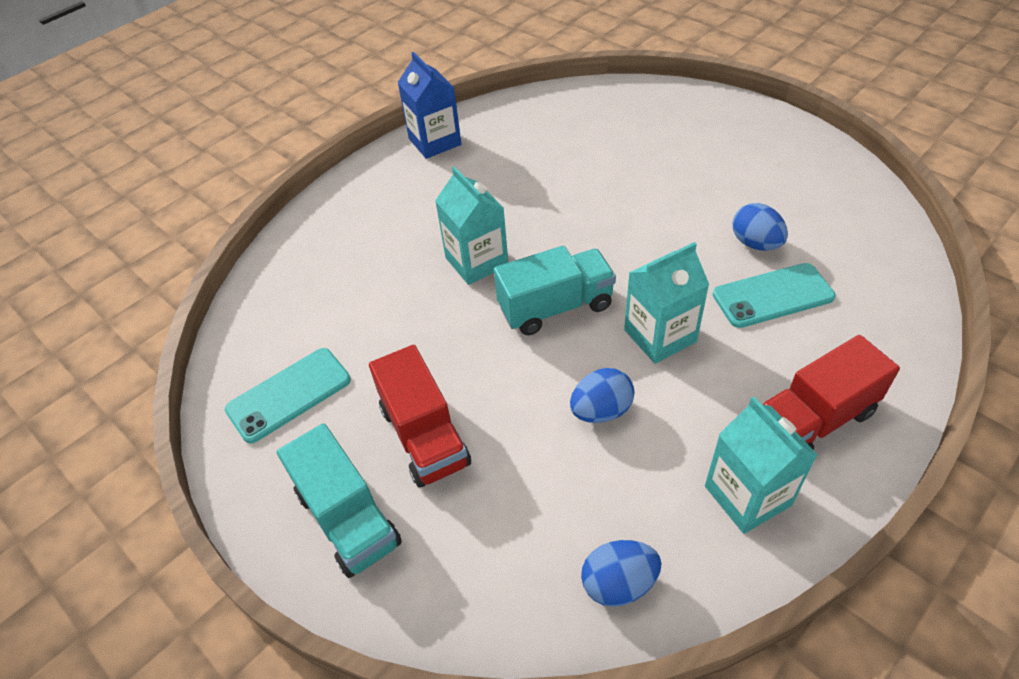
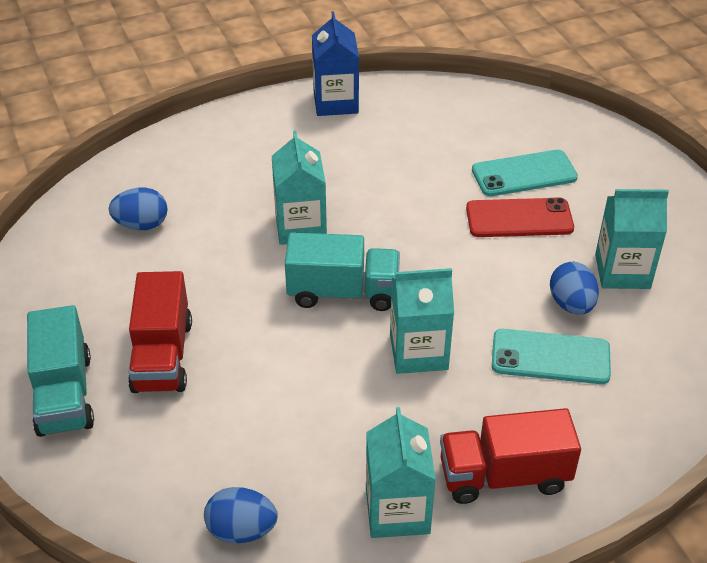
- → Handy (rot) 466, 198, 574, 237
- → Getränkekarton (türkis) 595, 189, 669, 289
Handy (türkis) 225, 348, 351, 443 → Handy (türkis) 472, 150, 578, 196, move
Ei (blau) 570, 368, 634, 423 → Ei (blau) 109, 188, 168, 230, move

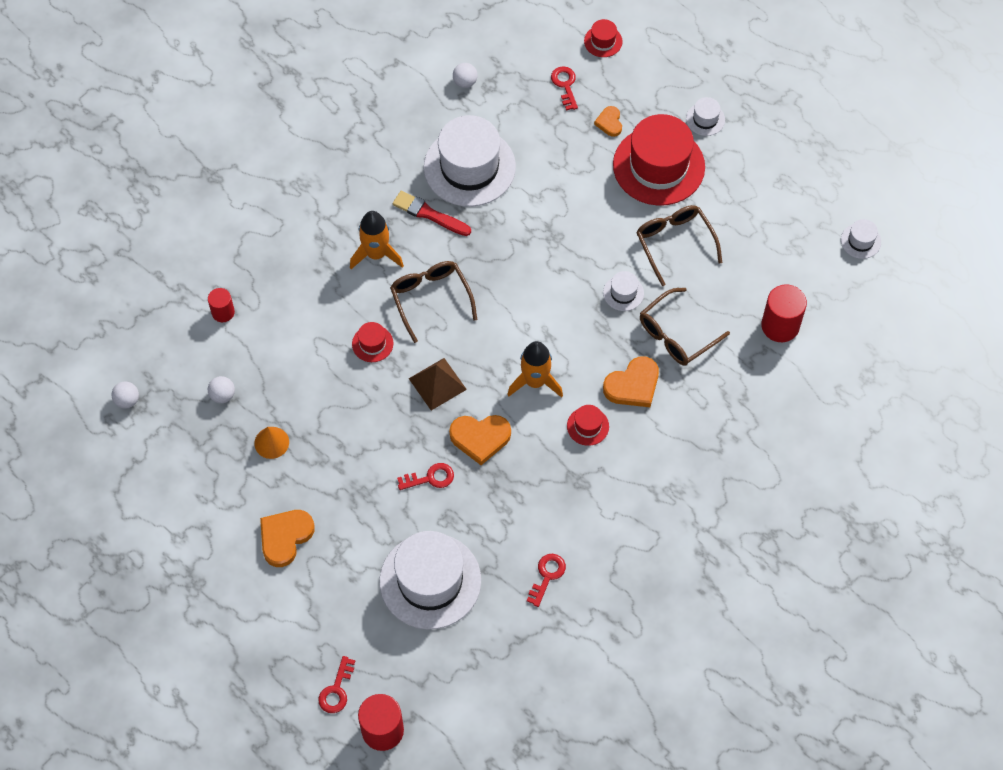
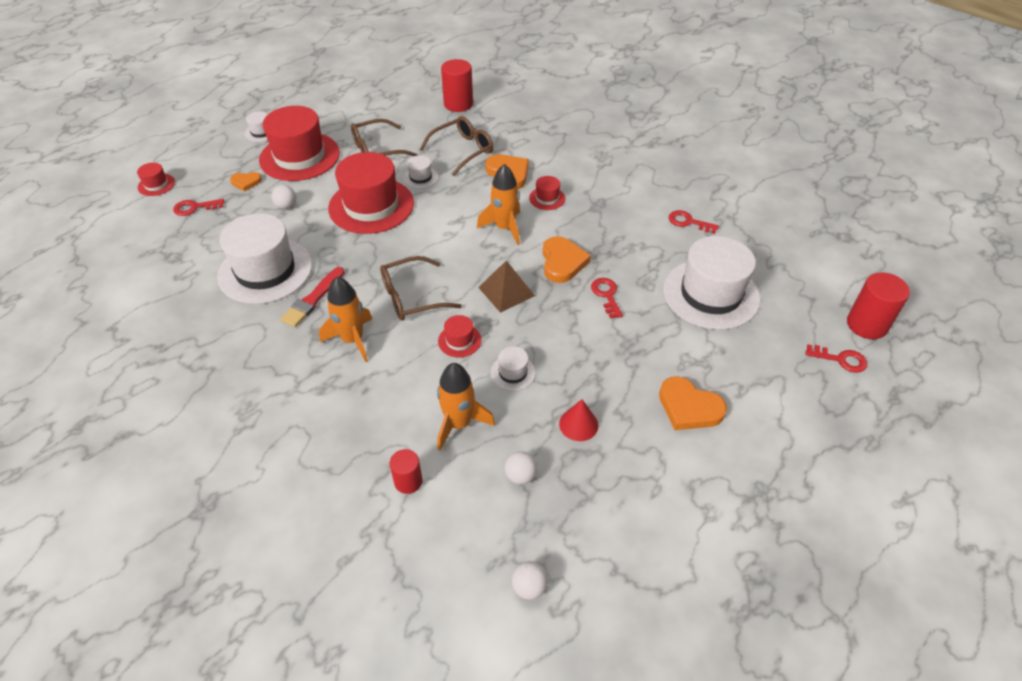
- → Hut (rot) 328, 152, 414, 234
- → Rakete (orange) 437, 363, 495, 450
Ball (weiß) 453, 63, 477, 88 → Ball (weiß) 271, 185, 296, 209, move
Hut (weiß) 841, 219, 881, 259 → Hut (weiß) 491, 347, 536, 391, move
Kegel (orange) 254, 427, 289, 459 → Kegel (rot) 559, 399, 598, 441
Brille (braun) 640, 288, 730, 366 → Brille (braun) 420, 116, 493, 176, 90 degrees counterclockwise

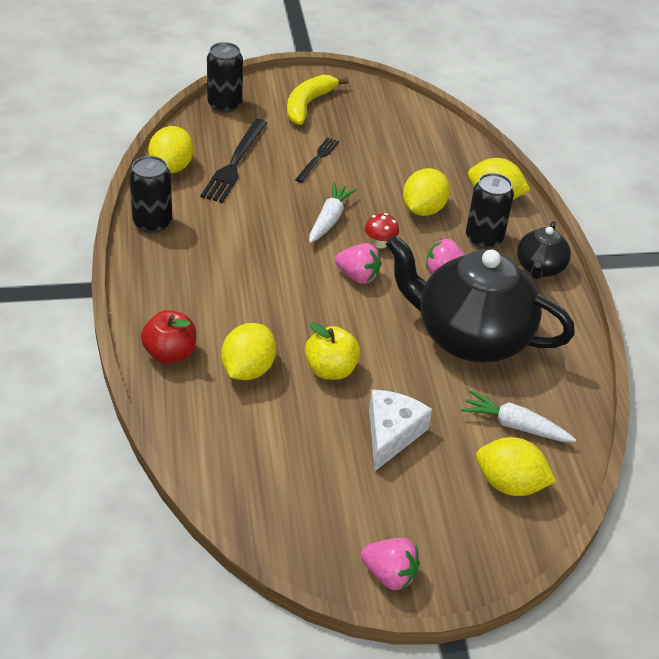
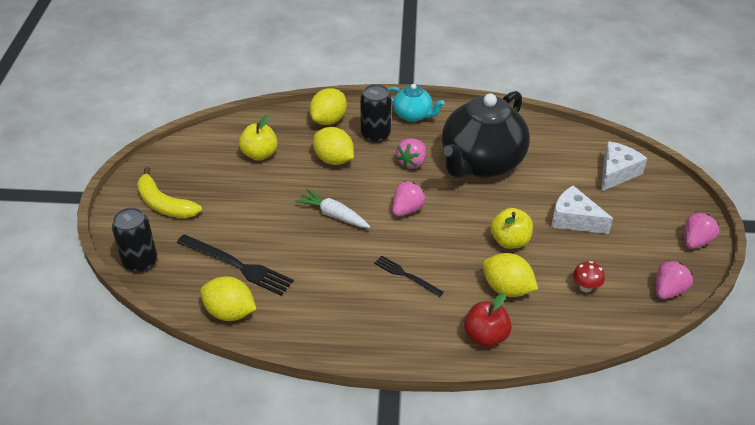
Dose (schwarz) 129, 156, 172, 233 → -
Karotte (weiß) 461, 390, 576, 442 → -
- → Apfel (gelb) 239, 115, 278, 161
- → Erdbeere (rosa) 656, 260, 693, 299
Gabel (schwarz) 295, 137, 339, 183 → Gabel (schwarz) 374, 256, 444, 297, move
Pilz (rot) 365, 213, 399, 248 → Pilz (rot) 573, 261, 605, 292, move
Zitrone (gelb) 476, 437, 556, 496 → Käse (weiß) 601, 141, 648, 191
Teekanne (schwarz) 517, 221, 571, 280 → Teekanne (türkis) 388, 84, 445, 122

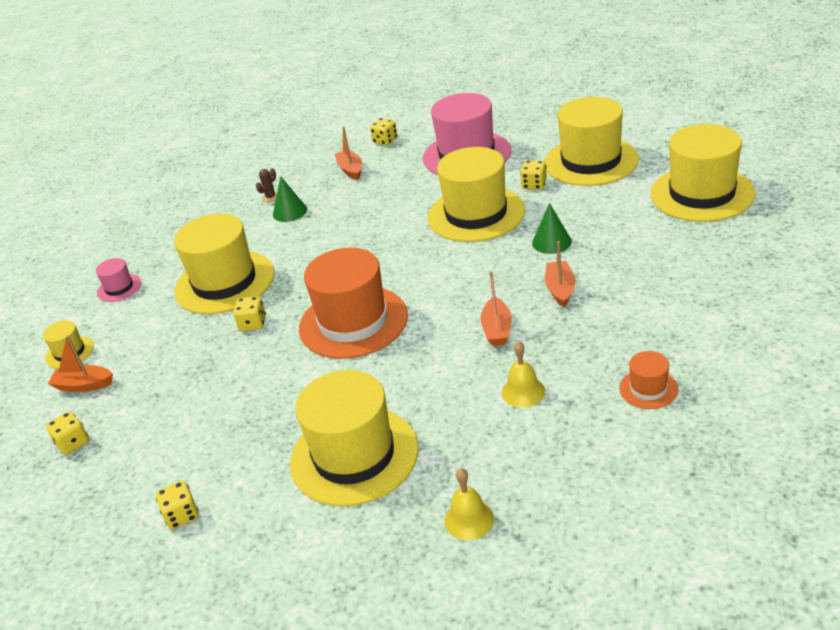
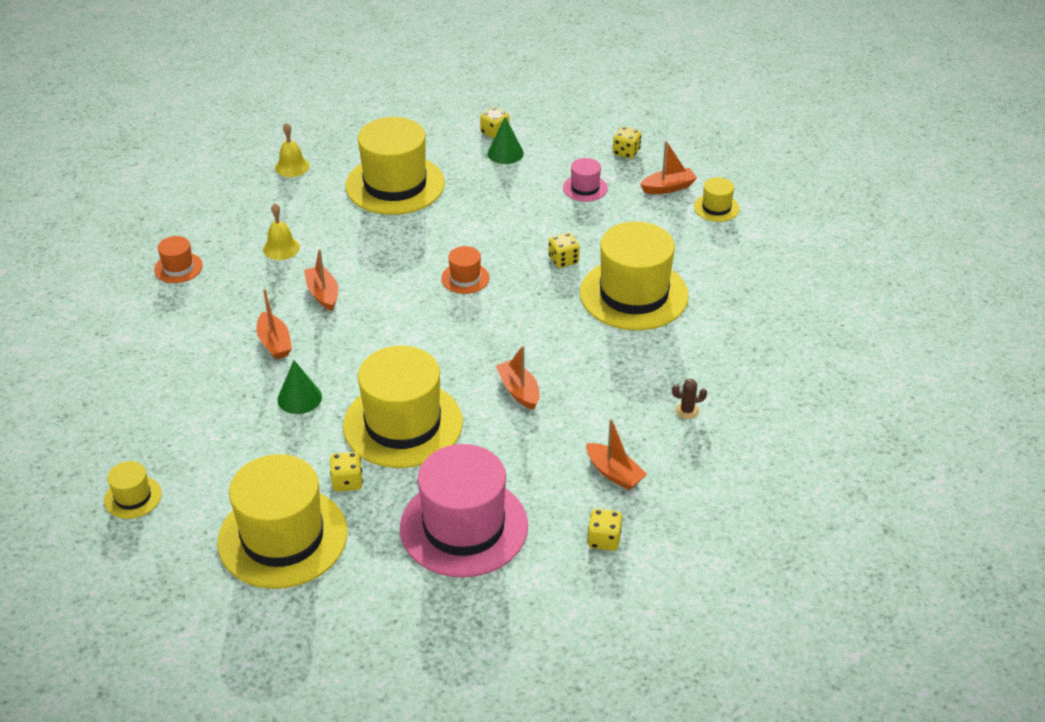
- → Boot (orange) 496, 346, 540, 410
Hut (rosa) 96, 258, 141, 302 → Hut (rosa) 563, 158, 608, 202, move
Kegel (grün) 273, 176, 307, 222 → Kegel (grün) 487, 117, 524, 164, move
Kaktus (braun) 256, 168, 277, 202 → Kaktus (braun) 672, 379, 707, 419, 75 degrees clockwise
Hut (orange) 299, 248, 408, 359 → Hut (orange) 441, 246, 489, 294, x0.45
Hut (gelb) 650, 124, 756, 222 → Hut (gelb) 104, 461, 162, 519, x0.45

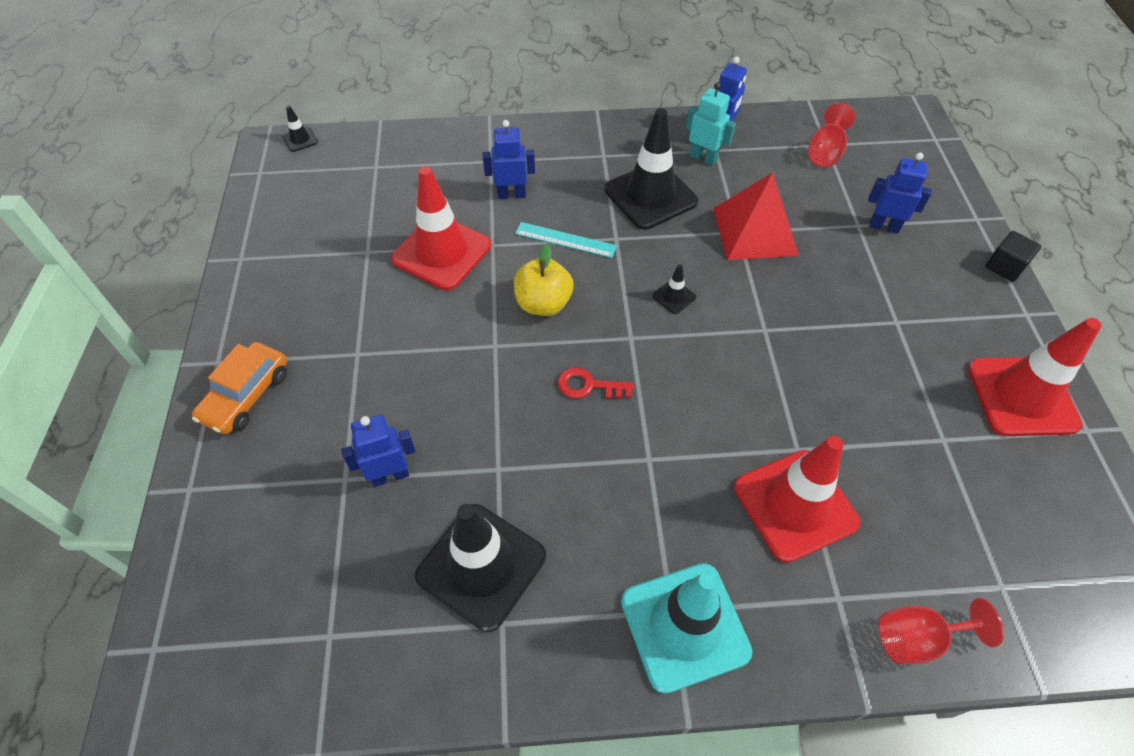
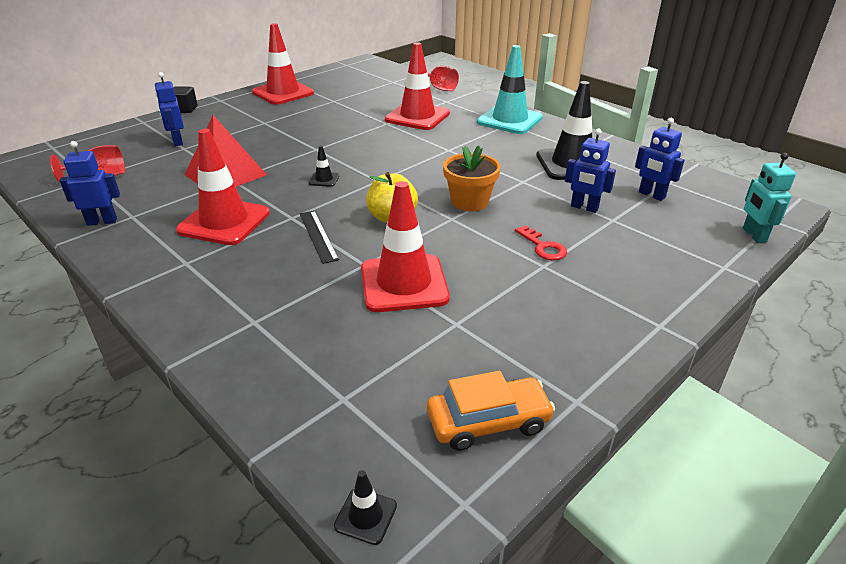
- → Blumentopf (orange) 443, 145, 501, 211
Auto (orange) 192, 342, 287, 434 → Auto (orange) 427, 371, 555, 451, move
Roboter (blau) 483, 120, 535, 199 → Roboter (blau) 635, 118, 685, 201, move
Schlüssel (rot) 558, 367, 634, 399 → Schlüssel (rot) 515, 226, 567, 260, move
Roboter (türkis) 686, 82, 736, 165 → Roboter (türkis) 743, 153, 796, 243, move
Lineal (türkis) 515, 222, 617, 258 → Lineal (schwarz) 300, 211, 339, 264
Leitkegel (schwarz) 604, 108, 698, 230 → Leitkegel (rot) 176, 129, 270, 245

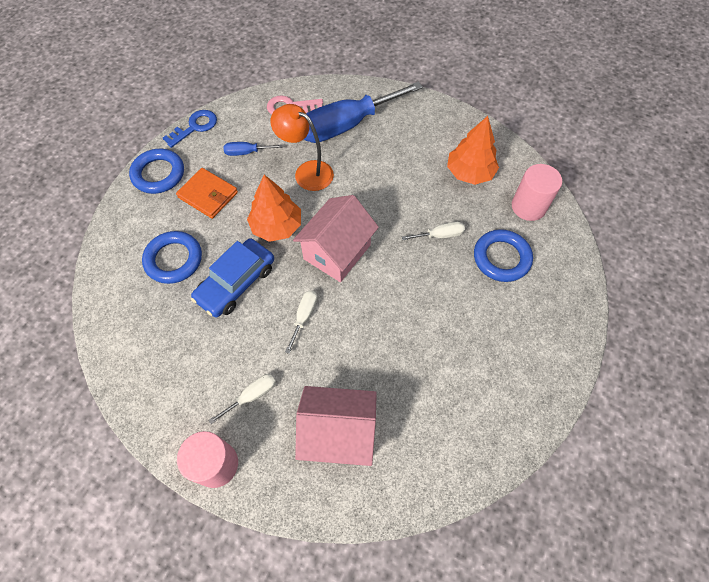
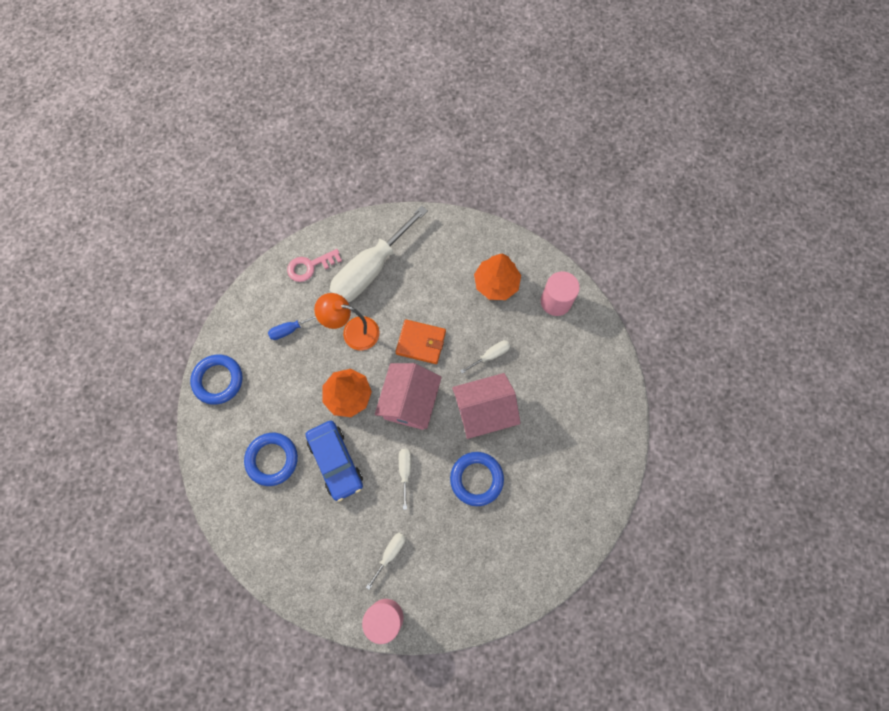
Schlüssel (blau) 163, 110, 217, 148 → -
Geldbörse (orange) 176, 168, 238, 219 → Geldbörse (orange) 395, 319, 446, 364, move
Haus (rosa) 295, 386, 377, 466 → Haus (rosa) 452, 373, 521, 439, move
Ring (blau) 474, 229, 533, 282 → Ring (blau) 450, 452, 504, 506, move
Schraubenzieher (blau) 304, 82, 423, 143 → Schraubenzieher (weiß) 329, 206, 428, 302
Auto (blau) 191, 238, 274, 318 → Auto (blau) 306, 421, 363, 502, 45 degrees counterclockwise

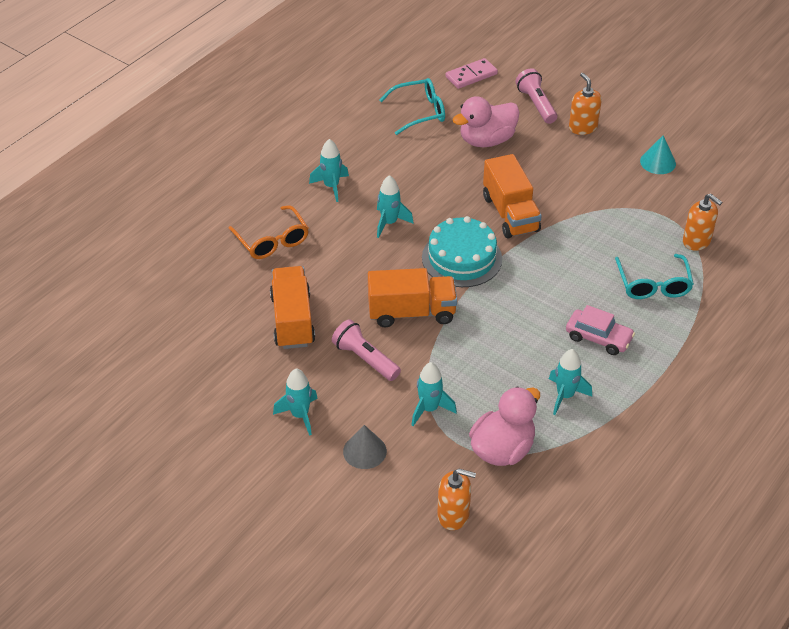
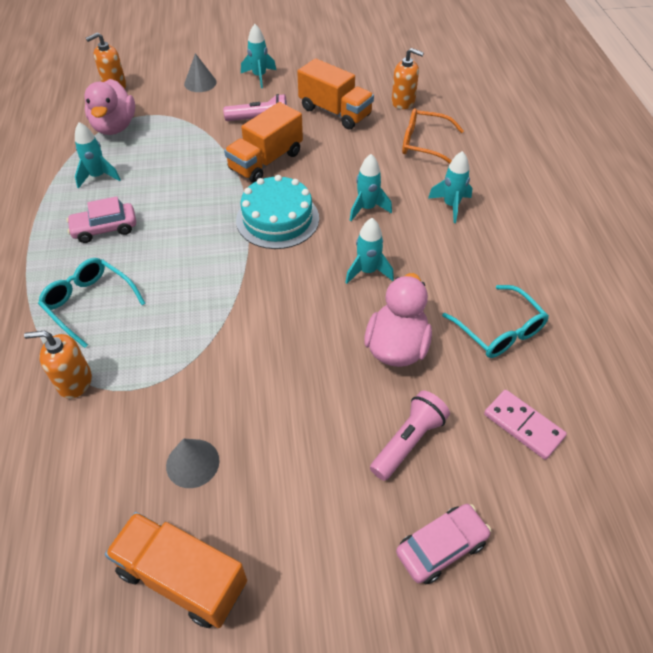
- → Auto (rosa) 396, 504, 491, 584
Rakete (türkis) 412, 362, 457, 426 → Rakete (türkis) 345, 218, 394, 284, move
Lastwagen (orange) 483, 154, 542, 238 → Lastwagen (orange) 105, 512, 247, 628, move
Seifenspender (orange) 569, 73, 602, 135 → Seifenspender (orange) 392, 48, 424, 109, move
Kegel (türkis) 640, 135, 676, 174 → Kegel (grau) 166, 439, 220, 488
Brille (türkis) 379, 78, 445, 135 → Brille (türkis) 442, 285, 549, 358, 60 degrees counterclockwise
Dominostein (rosa) 446, 58, 498, 89 → Dominostein (rosa) 484, 390, 567, 460, 60 degrees counterclockwise
Taschenlampe (rosa) 516, 68, 557, 124 → Taschenlampe (rosa) 370, 391, 450, 481, 75 degrees counterclockwise

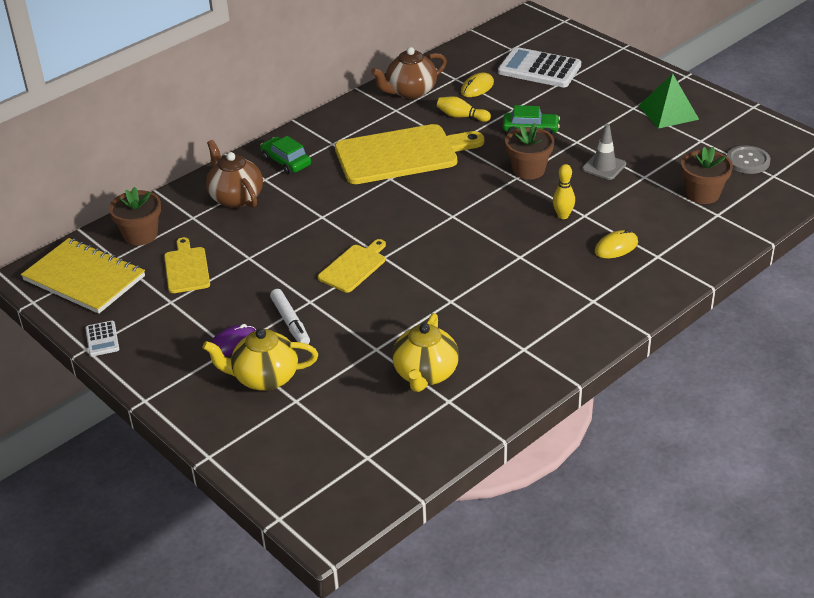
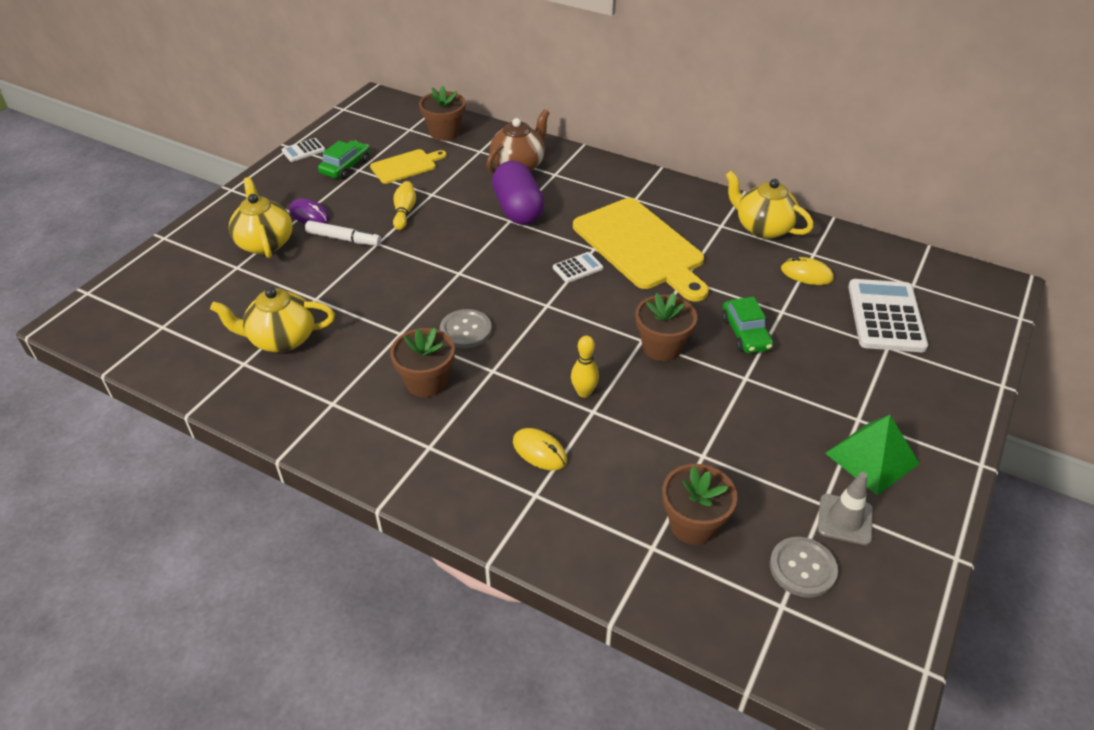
Notizbuch (gelb) 21, 238, 145, 314 → -
Schneidebrett (gelb) 318, 239, 386, 293 → -
- → Blumentopf (braun) 390, 328, 455, 397
- → Knopf (grau) 440, 309, 492, 349
- → Kapsel (lila) 492, 161, 544, 225
- → Taschenrechner (weiß) 553, 252, 603, 283
Auto (grün) 260, 136, 311, 174 → Auto (grün) 318, 140, 370, 179, move
Bowlingkegel (gelb) 437, 96, 491, 122 → Bowlingkegel (gelb) 393, 181, 416, 230, move
Leitkegel (grau) 582, 124, 626, 180 → Leitkegel (grau) 818, 472, 873, 545, move
Teekanne (braun) 371, 47, 447, 99 → Teekanne (gelb) 726, 171, 814, 239
Filzstift (weiß) 270, 289, 310, 344 → Filzstift (weiß) 305, 221, 381, 246, 120 degrees counterclockwise

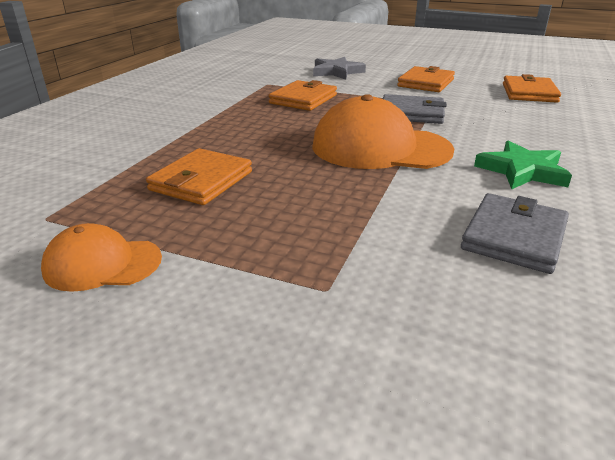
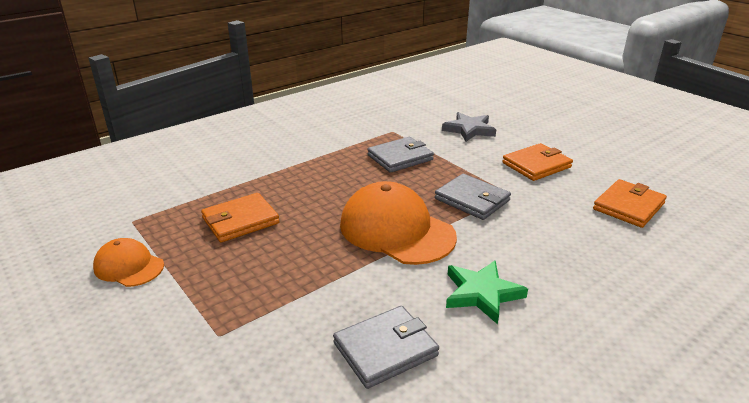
Geldbörse (orange) 269, 80, 337, 111 → Geldbörse (grau) 367, 137, 434, 173

